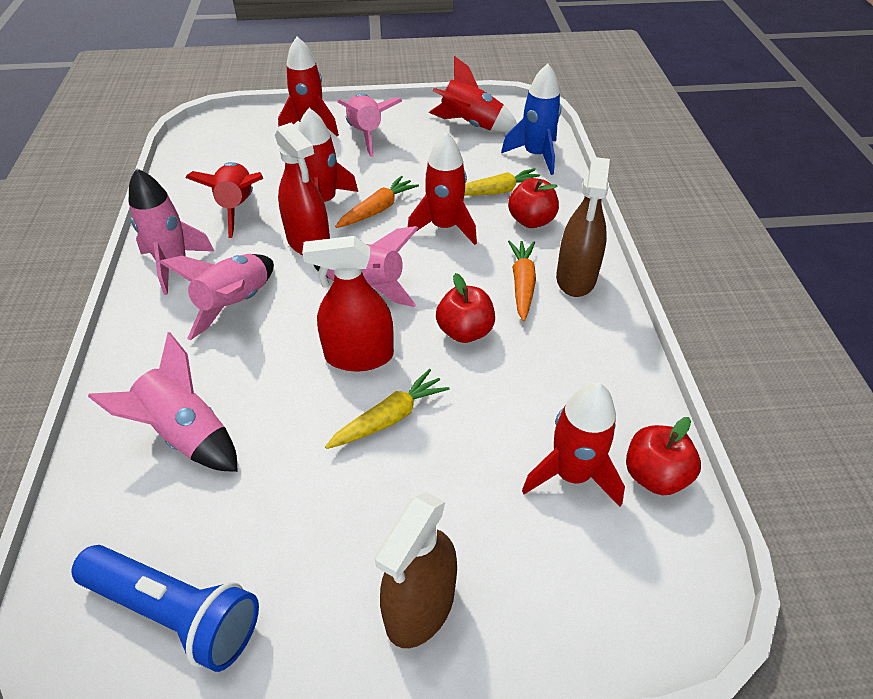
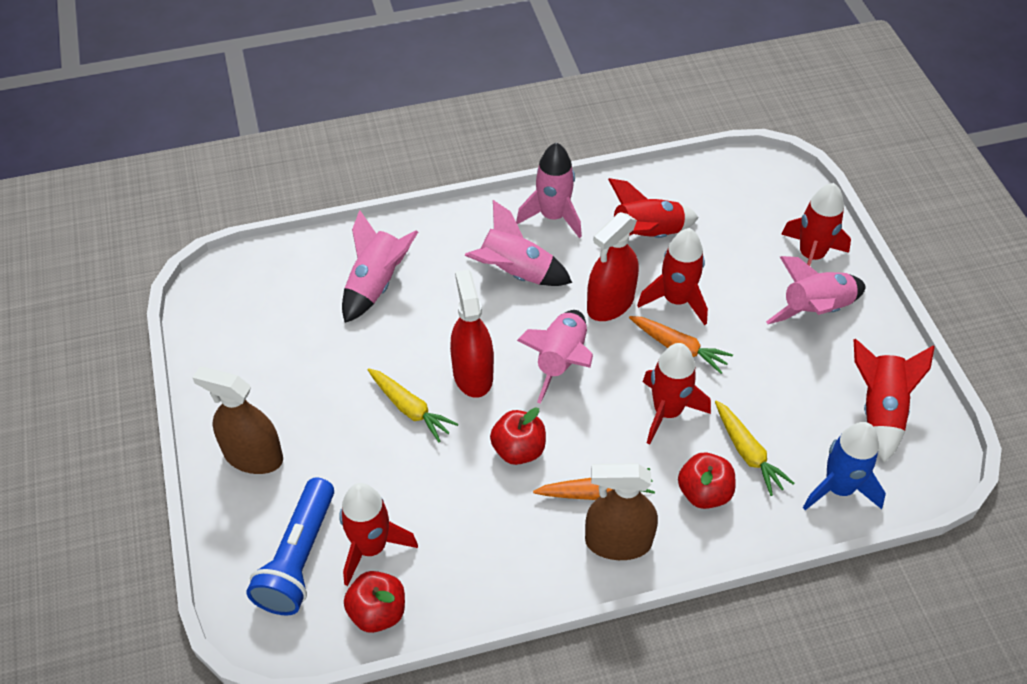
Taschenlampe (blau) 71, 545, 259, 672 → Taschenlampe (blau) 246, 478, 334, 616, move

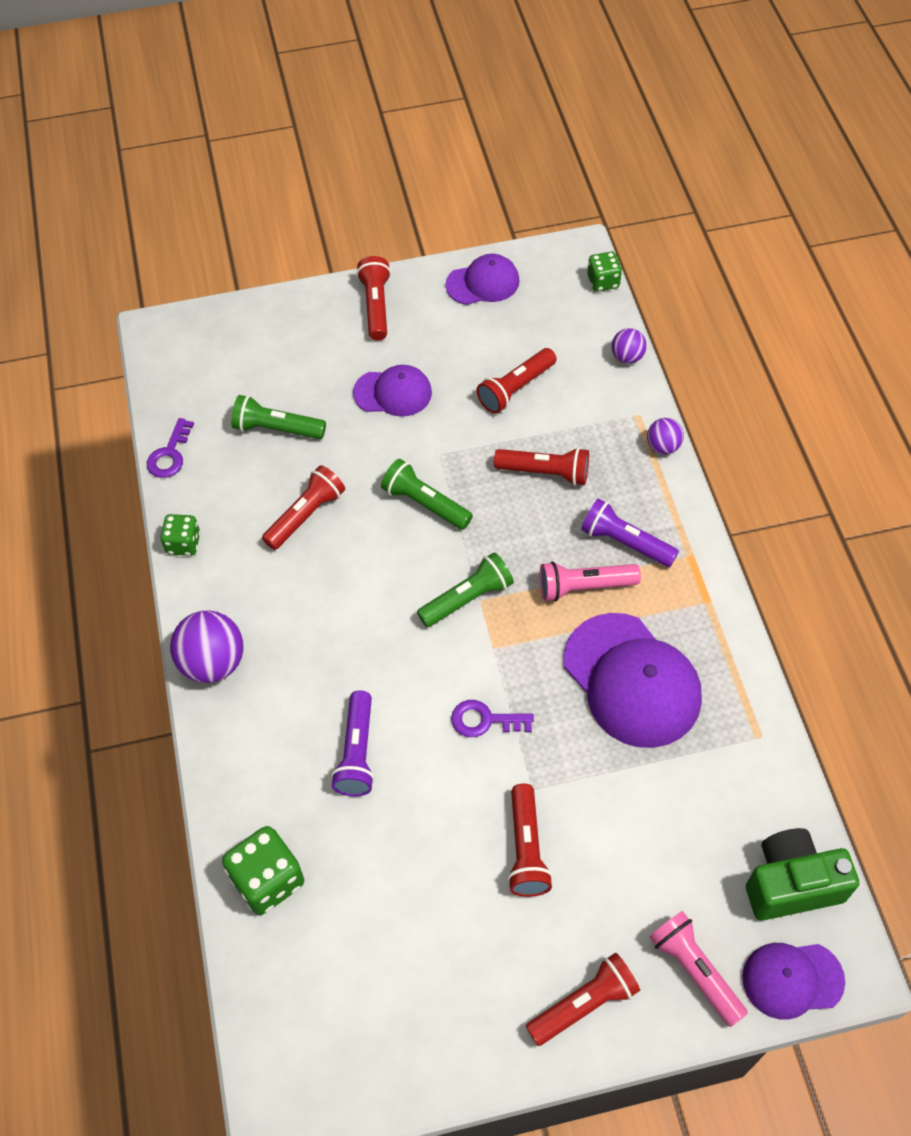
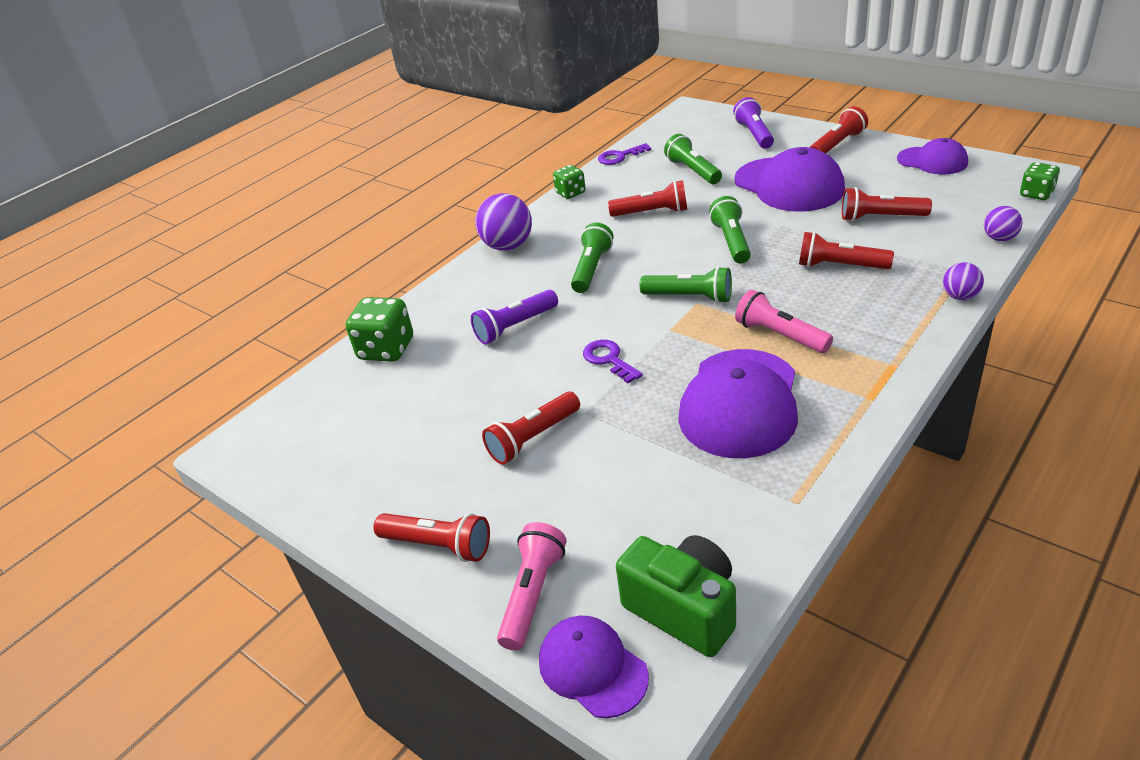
- → Taschenlampe (grün) 571, 222, 614, 293
Taschenlampe (lila) 581, 499, 679, 567 → Taschenlampe (lila) 733, 97, 774, 149, move
Taschenlampe (rot) 494, 447, 589, 486 → Taschenlampe (rot) 799, 232, 894, 269, 135 degrees clockwise
Kappe (lila) 353, 365, 432, 417 → Kappe (lila) 734, 147, 845, 212, x1.71

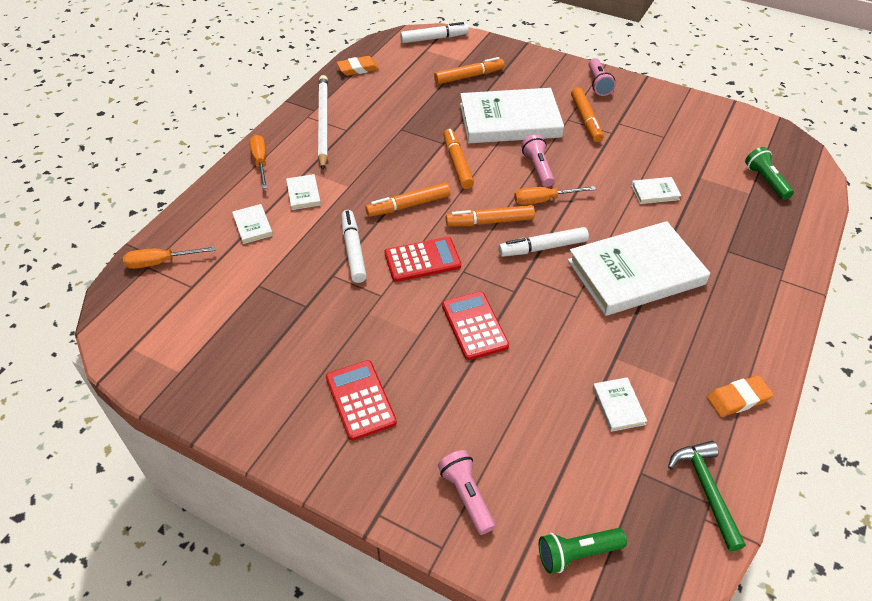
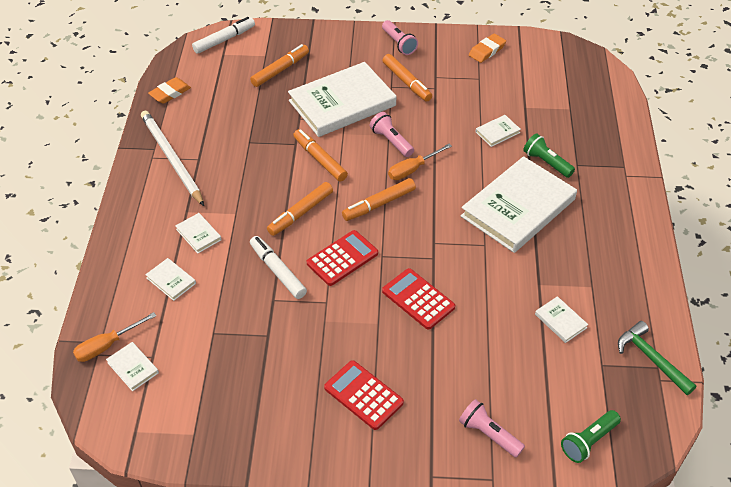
Schraubenzieher (orange) 250, 135, 268, 189 → -
Filzstift (weiß) 498, 227, 589, 257 → -
- → Buch (weiß) 106, 342, 159, 391
Radiergummi (orange) 707, 375, 774, 417 → Radiergummi (orange) 469, 34, 506, 63, move
Taschenlampe (grün) 745, 147, 794, 200 → Taschenlampe (grün) 523, 134, 575, 178, move

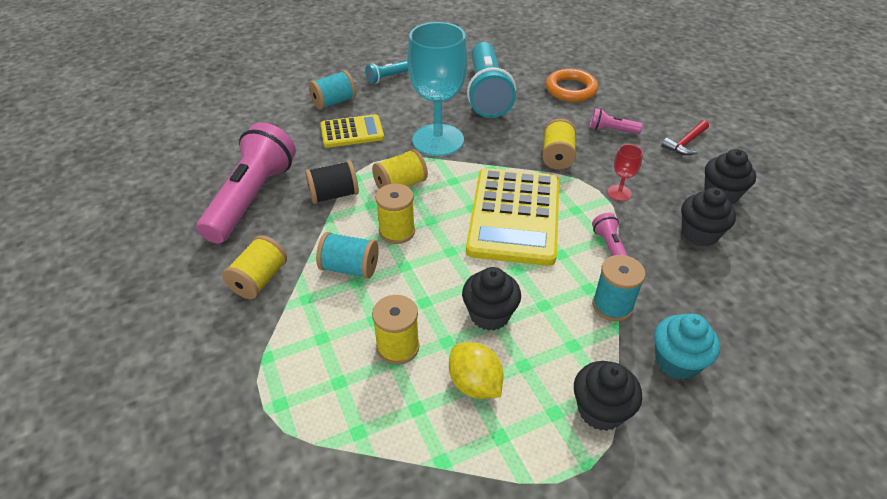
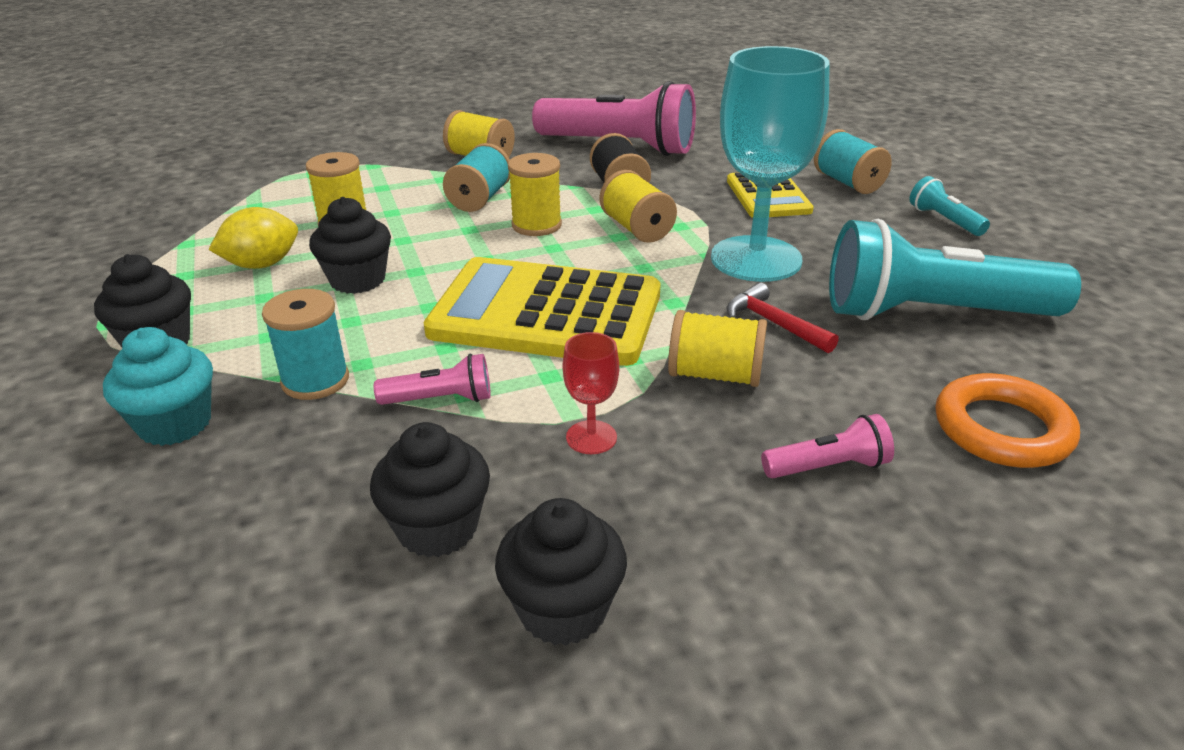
Hammer (rot) 662, 120, 709, 155 → Hammer (rot) 727, 282, 839, 353, move
Taschenlampe (rosa) 590, 108, 643, 134 → Taschenlampe (rosa) 761, 414, 894, 479, 60 degrees clockwise

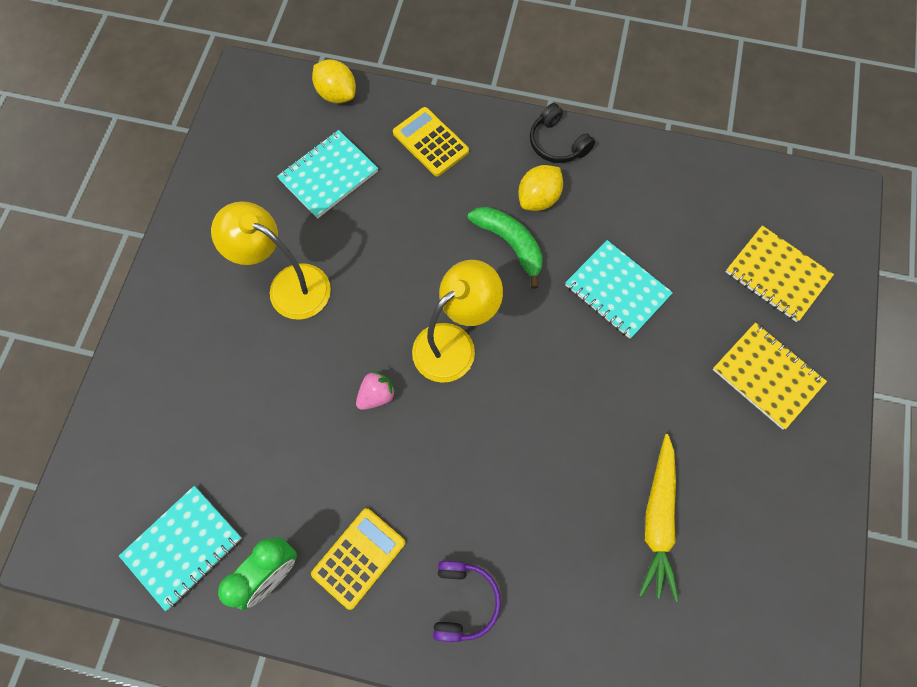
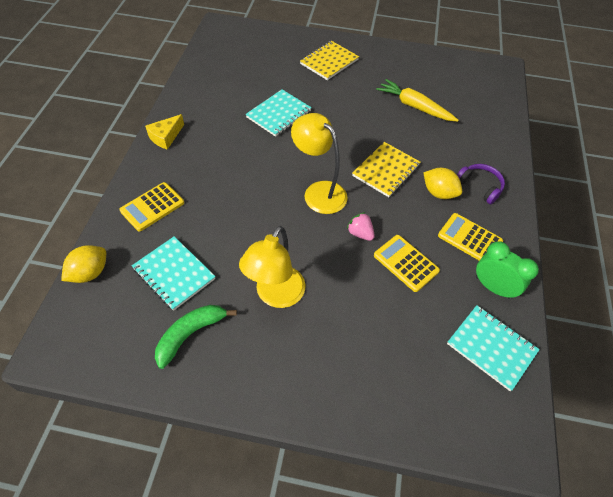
- → Taschenrechner (gelb) 374, 235, 440, 292
Banane (grün) 468, 207, 543, 289 → Banane (grün) 155, 305, 237, 369, move
Zitrone (gelb) 518, 165, 563, 211 → Zitrone (gelb) 423, 168, 462, 199, move
Notizbuch (gelb) 726, 225, 834, 322 → Notizbuch (gelb) 352, 142, 421, 197, move
Kopfhörer (schwarz) 530, 103, 595, 163 → Käse (gelb) 145, 114, 184, 149
Kopfhörer (lila) 433, 561, 501, 642 → Kopfhörer (lila) 457, 164, 505, 204, 45 degrees clockwise
Karotte (gelb) 639, 434, 679, 602 → Karotte (gelb) 376, 79, 459, 122, 150 degrees counterclockwise

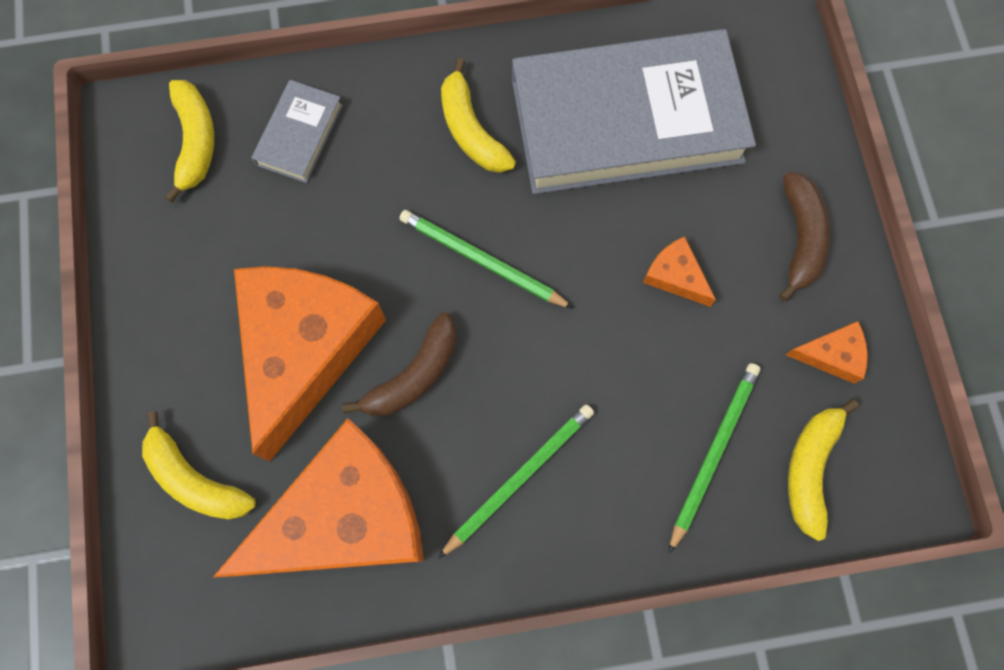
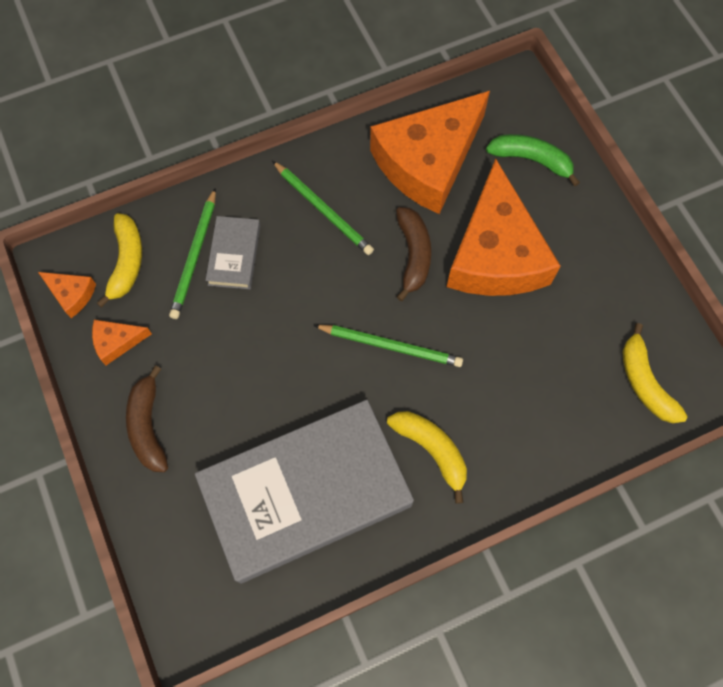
Buch (grau) 251, 80, 343, 183 → Buch (grau) 206, 216, 260, 289, move
Käse (orange) 643, 236, 716, 307 → Käse (orange) 38, 272, 96, 318, move
Banane (gelb) 142, 411, 256, 520 → Banane (grün) 486, 134, 580, 186
Banane (braun) 342, 312, 457, 417 → Banane (braun) 396, 207, 431, 301, 150 degrees clockwise
Bleistift (grün) 439, 405, 594, 558 → Bleistift (grün) 272, 161, 374, 255, 75 degrees counterclockwise

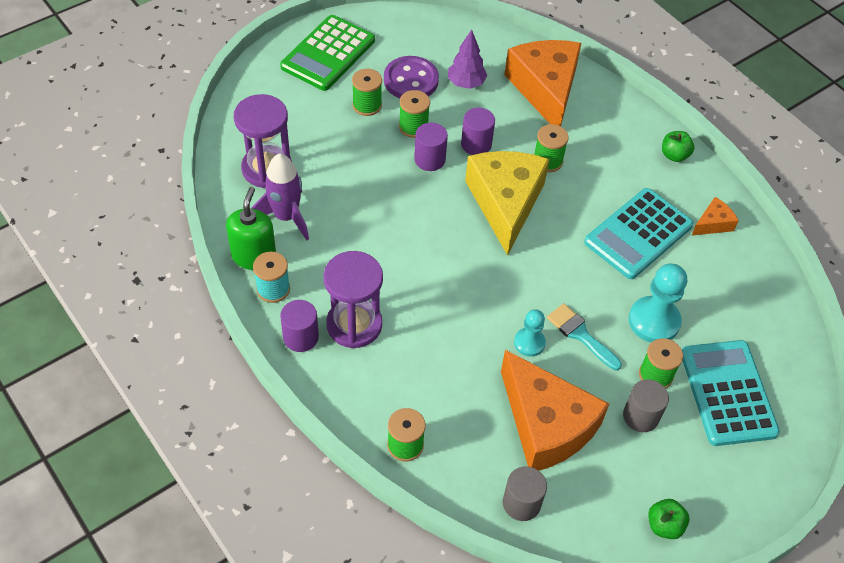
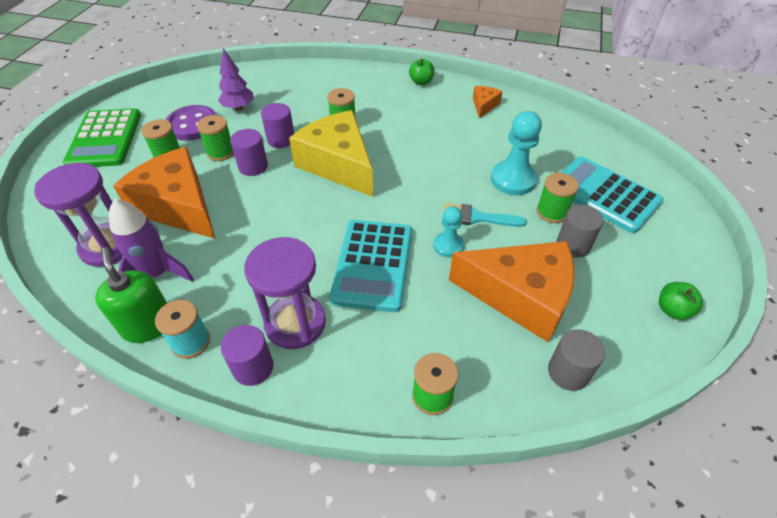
Käse (orange) 504, 40, 581, 126 → Käse (orange) 113, 147, 216, 239, move
Taschenrechner (türkis) 584, 188, 693, 279 → Taschenrechner (türkis) 330, 220, 412, 312, move

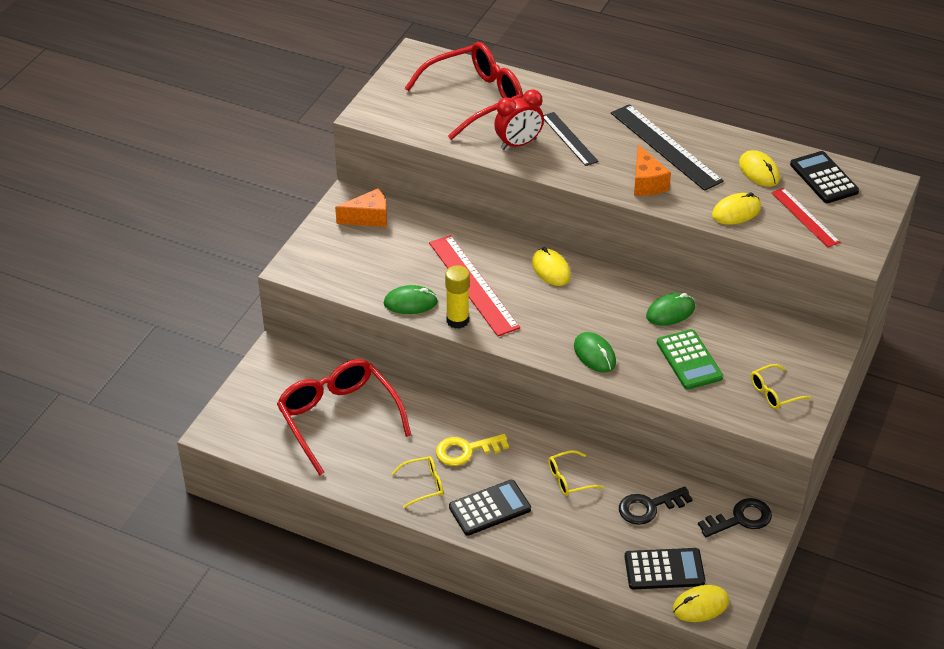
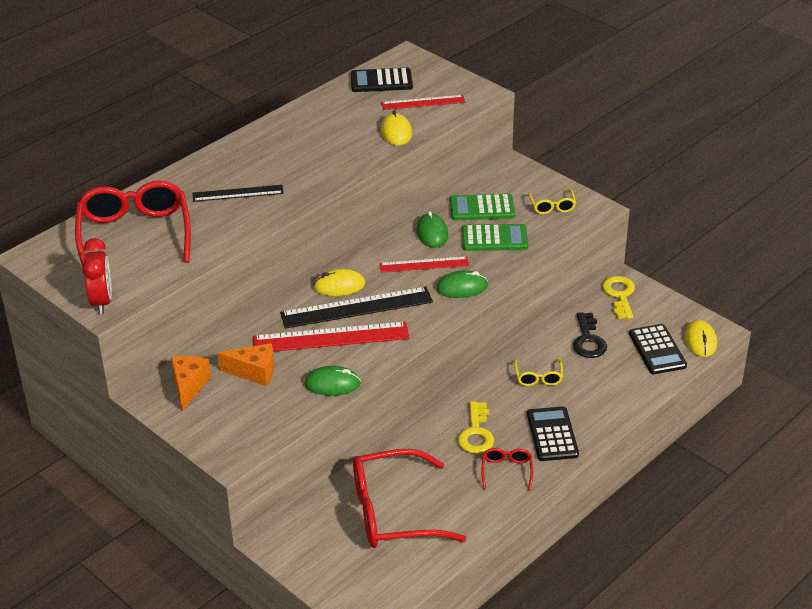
Klebestift (gelb) 445, 265, 470, 329 → -
Computermaus (gelb) 739, 150, 780, 187 → -
- → Lineal (rot) 380, 256, 469, 273
- → Taschenrechner (grün) 450, 194, 515, 220
Wecker (rot) 494, 90, 544, 150 → Wecker (rot) 82, 238, 112, 314, move
Lineal (schwarz) 611, 104, 724, 191 → Lineal (schwarz) 280, 287, 433, 329, move
Käse (orange) 634, 145, 671, 196 → Käse (orange) 217, 343, 274, 386, move
Brille (gelb) 391, 456, 443, 508 → Brille (rot) 481, 448, 533, 491
Schlüssel (schwarz) 698, 498, 772, 537 → Schlüssel (gelb) 602, 276, 635, 319
Computermaus (grün) 384, 285, 438, 314 → Computermaus (grün) 304, 366, 361, 396, 75 degrees clockwise
Taschenrechner (schwarz) 625, 548, 705, 589 → Taschenrechner (schwarz) 629, 324, 687, 374, 150 degrees clockwise

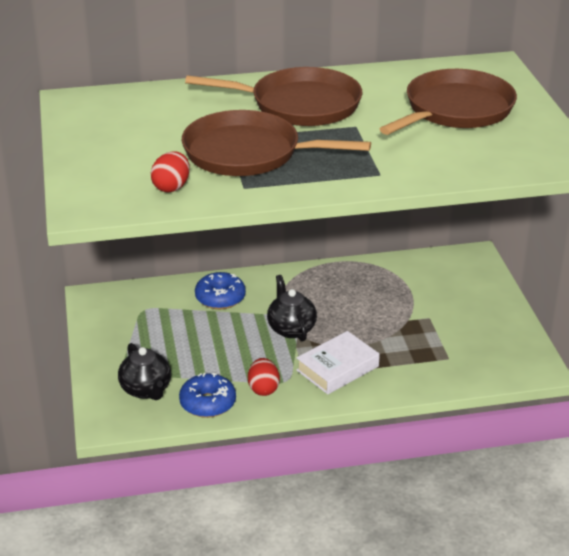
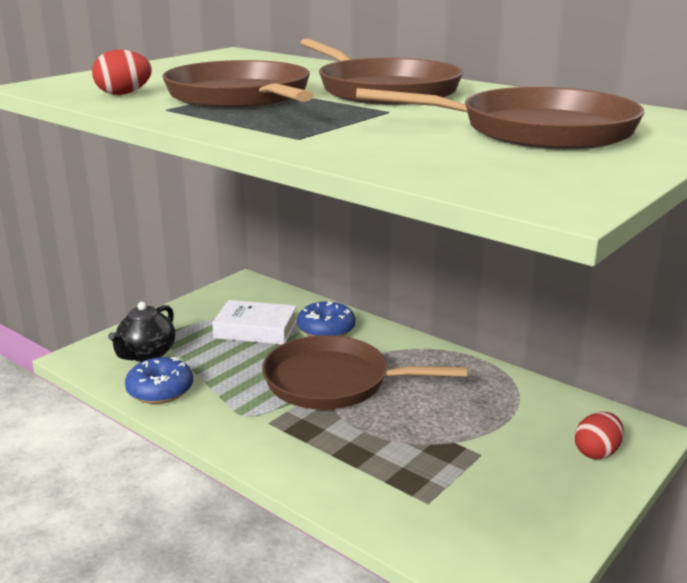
Ei (rot) 248, 358, 280, 396 → Ei (rot) 575, 412, 624, 459, move
Buch (weiß) 296, 331, 380, 394 → Buch (weiß) 212, 300, 297, 345, move
Teekanne (schwarz) 267, 275, 317, 341 → Pfanne (braun) 262, 335, 468, 410

